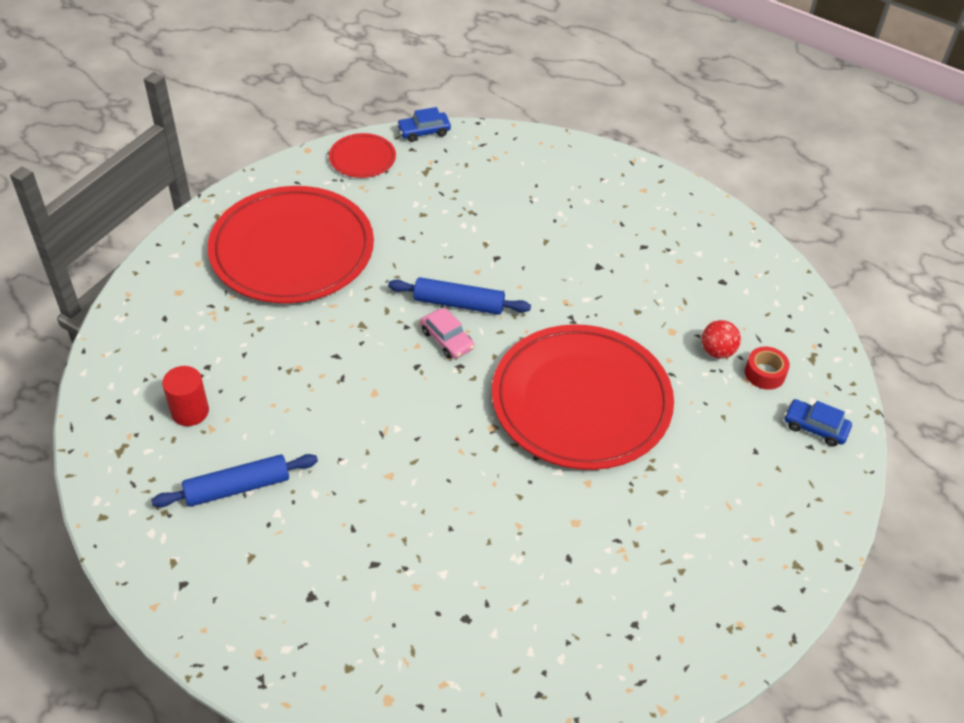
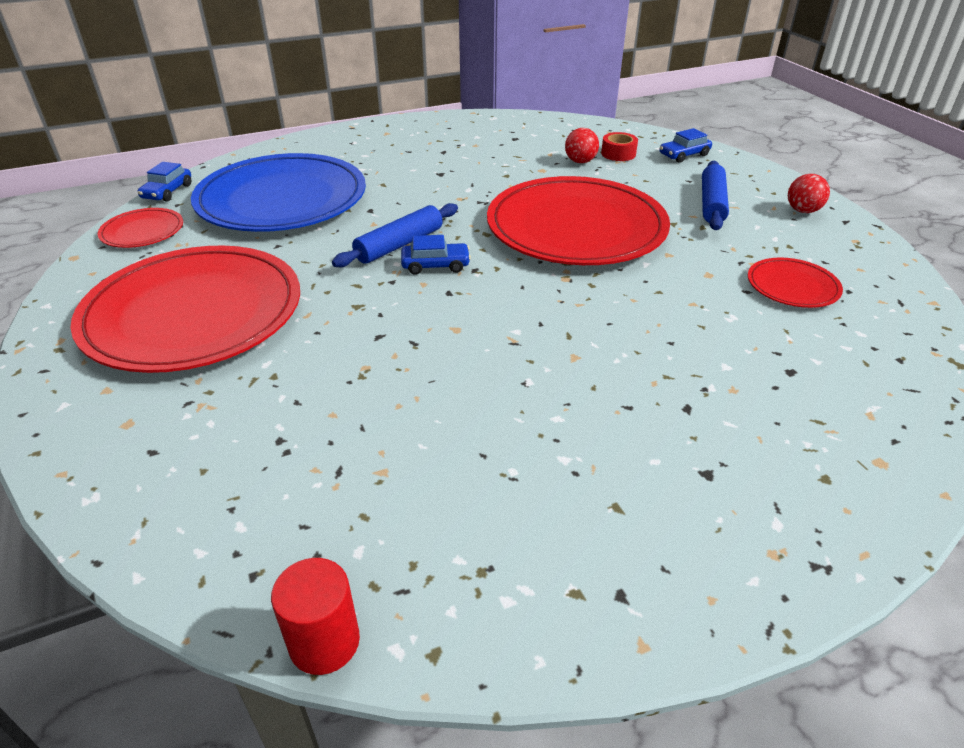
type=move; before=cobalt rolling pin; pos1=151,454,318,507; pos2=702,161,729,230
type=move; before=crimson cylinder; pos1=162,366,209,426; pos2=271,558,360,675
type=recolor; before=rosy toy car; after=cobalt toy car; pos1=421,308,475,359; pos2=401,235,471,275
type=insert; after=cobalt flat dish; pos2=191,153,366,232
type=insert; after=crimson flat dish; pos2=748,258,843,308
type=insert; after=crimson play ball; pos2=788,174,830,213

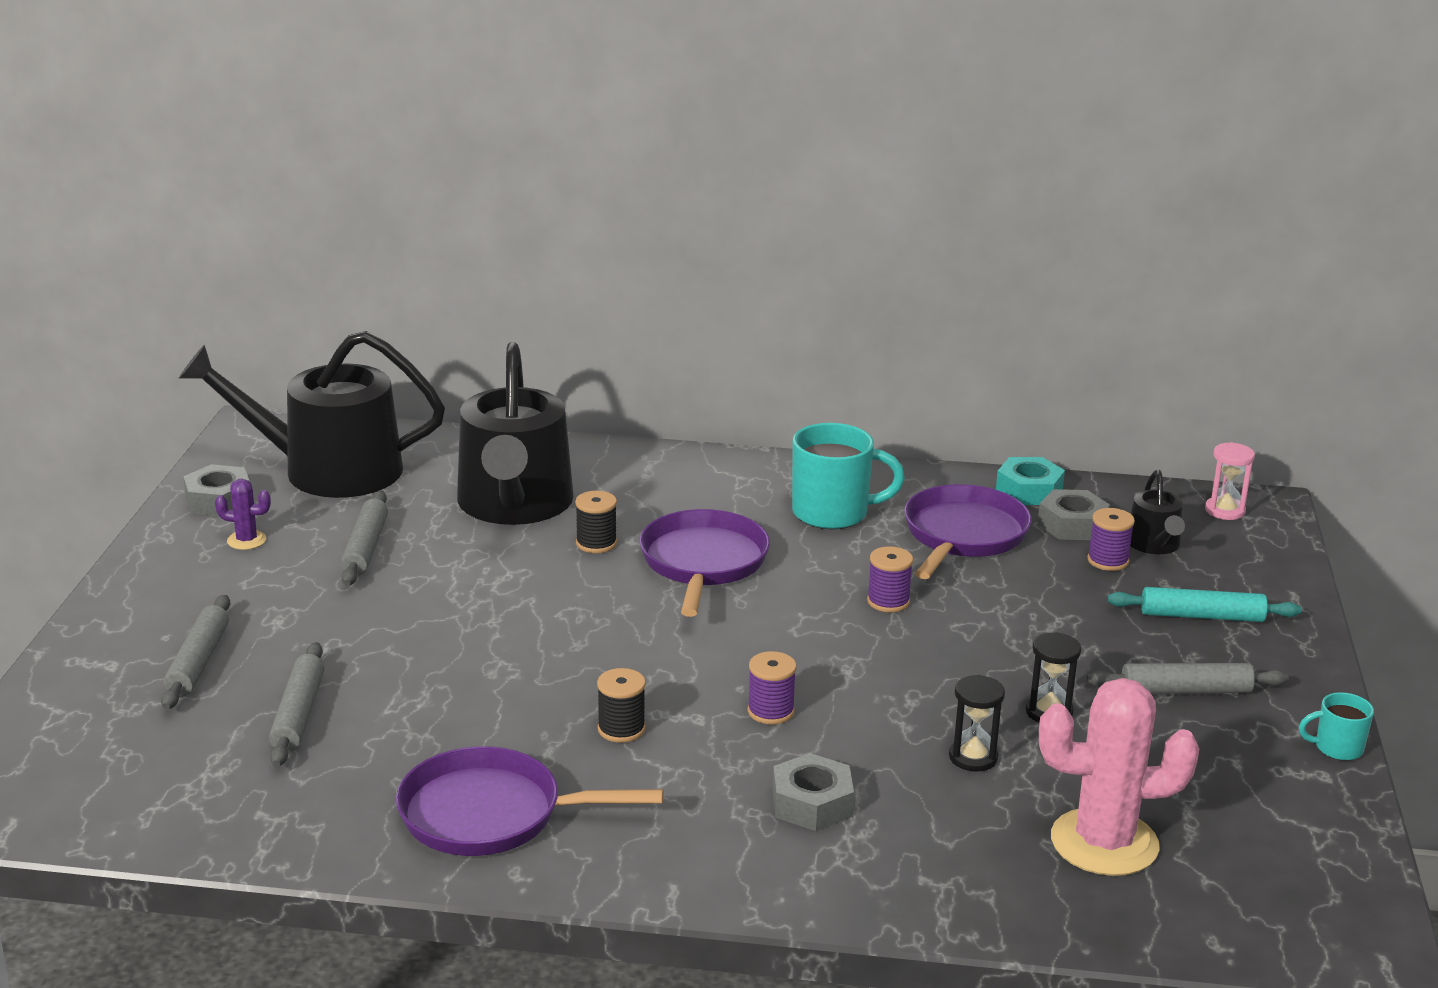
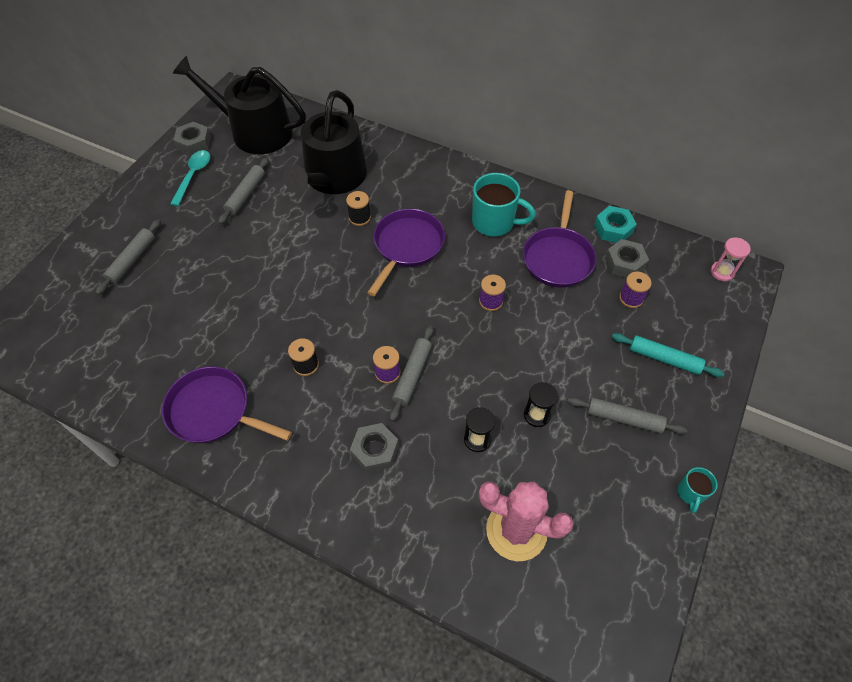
type=replace; before=purple prickly plant; after=turquoise tablespoon; pos1=215,479,271,550; pos2=170,150,210,206
type=move; before=grey rolling pin; pos1=269,642,324,767; pos2=389,325,434,421
type=rotate; before=purple frying pan; pos1=904,484,1032,579; pos2=523,190,596,288; turn=150
type=delete; before=jet-black sprinkling can; pos1=1130,470,1185,554
type=rotate; before=turquoise tea mug; pos1=1299,692,1374,761; pos2=678,467,717,513; turn=-90

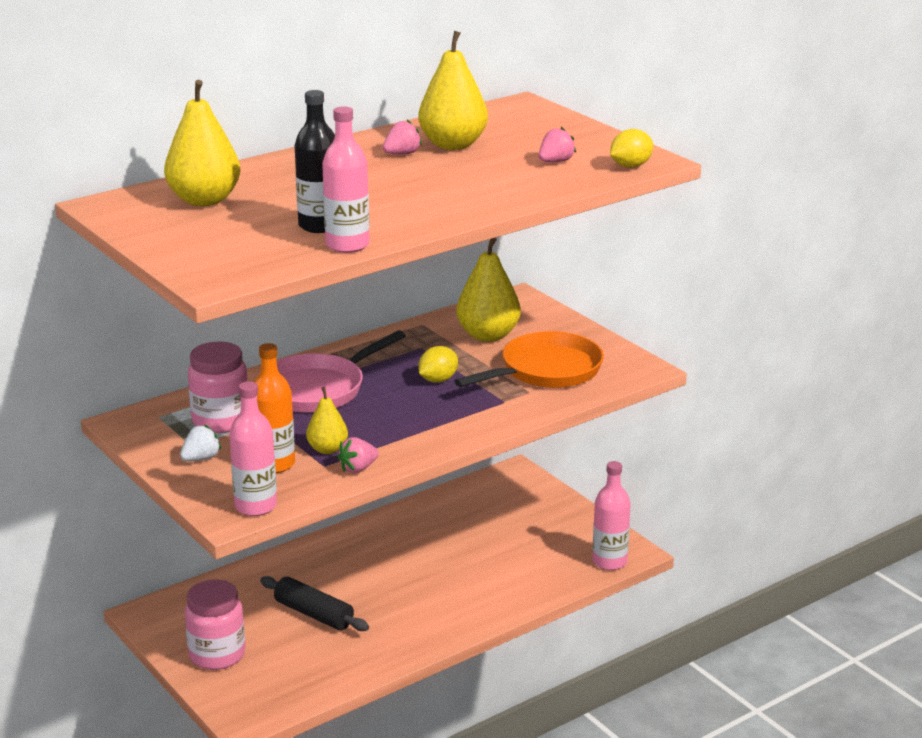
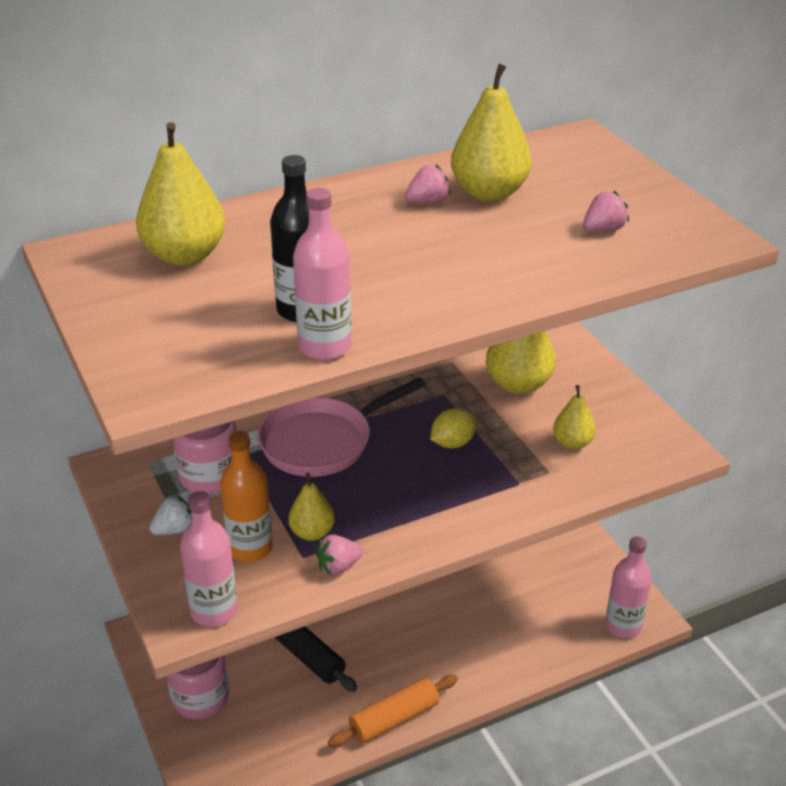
type=replace; before=orange frying pan; after=golden pear; pos1=454,331,604,388; pos2=553,385,596,449
type=delete; before=golden citrus fruit; pos1=610,129,653,168
type=insert; after=orange rolling pin; pos2=328,675,458,747

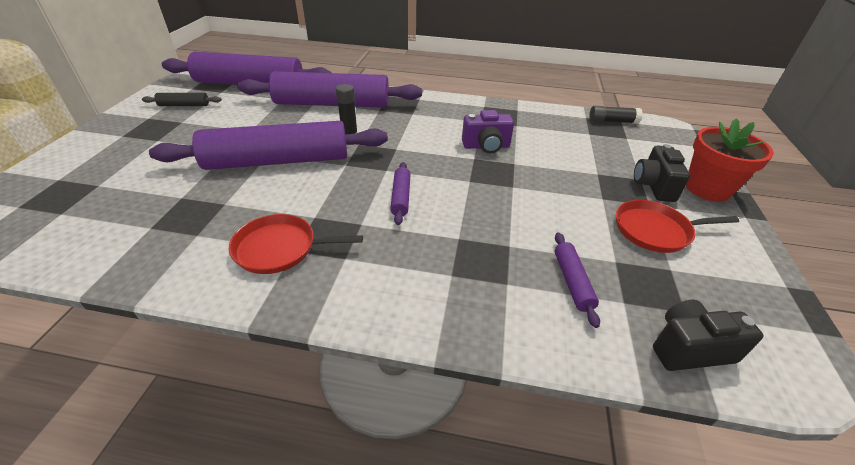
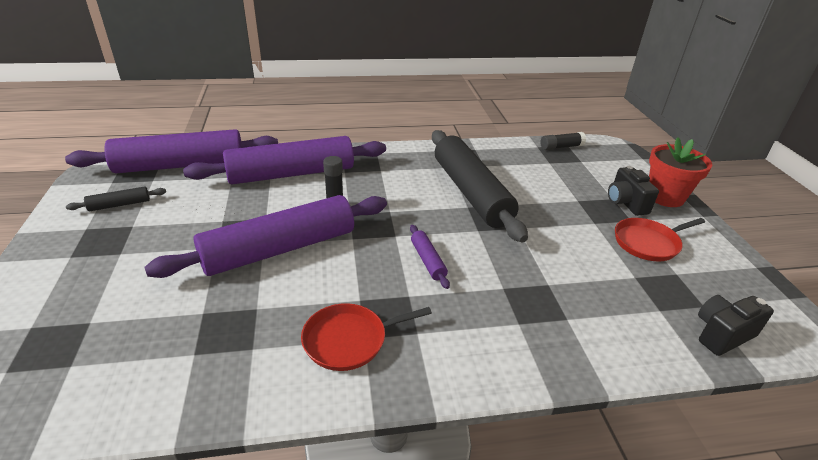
type=replace; before=purple camera; after=jet-black rolling pin; pos1=462,110,514,153; pos2=432,130,528,242
type=delete; before=purple rolling pin; pos1=555,232,600,328

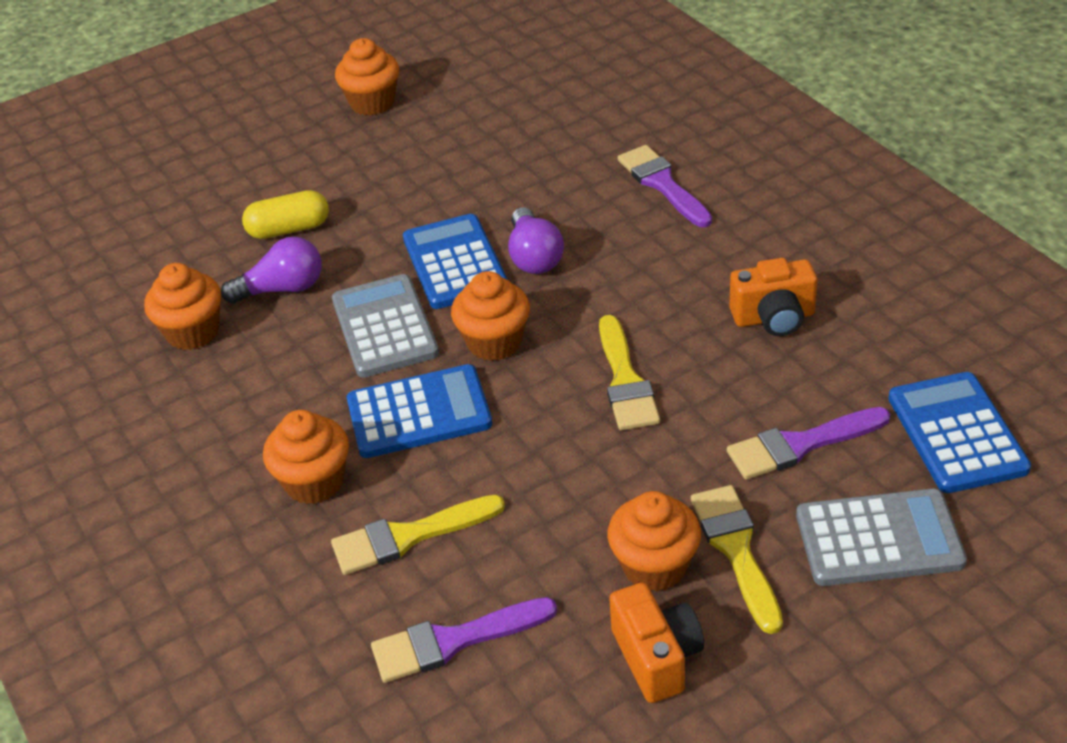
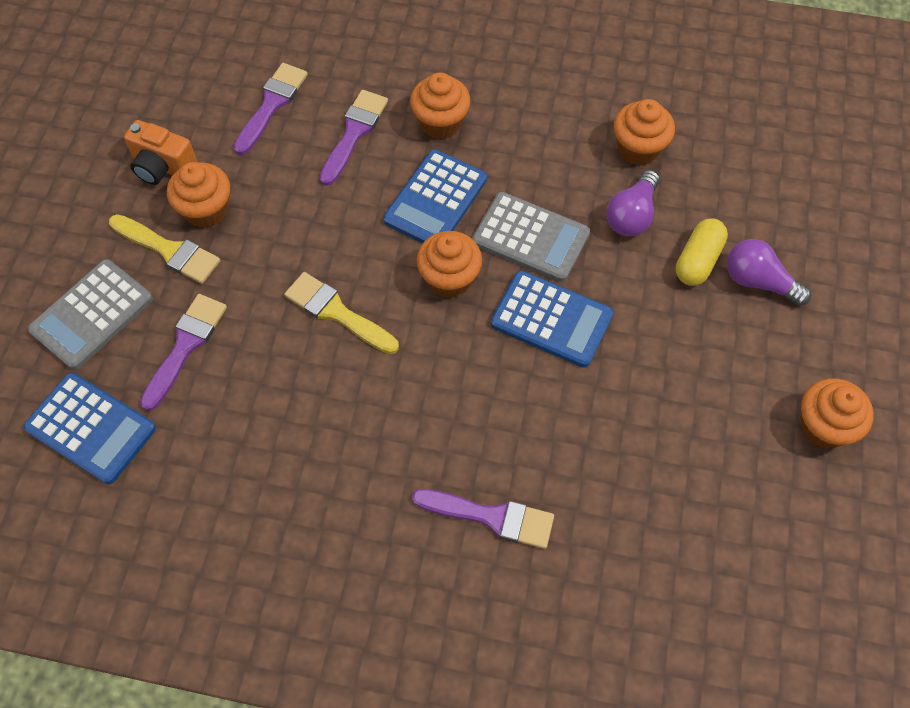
type=recolor; before=golden paint brush; after=purple paint brush; pos1=331,495,505,575; pos2=319,90,388,186
type=move; before=purple bulb; pos1=508,207,564,274; pos2=727,239,811,306
type=delete; before=orange camera; pos1=730,258,817,336

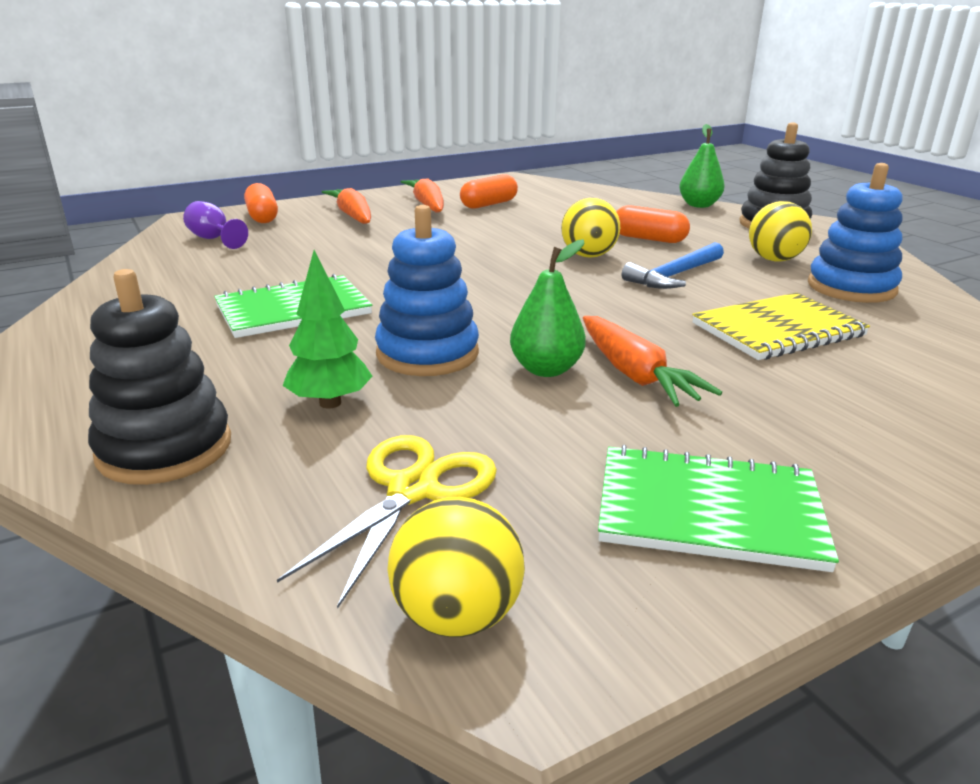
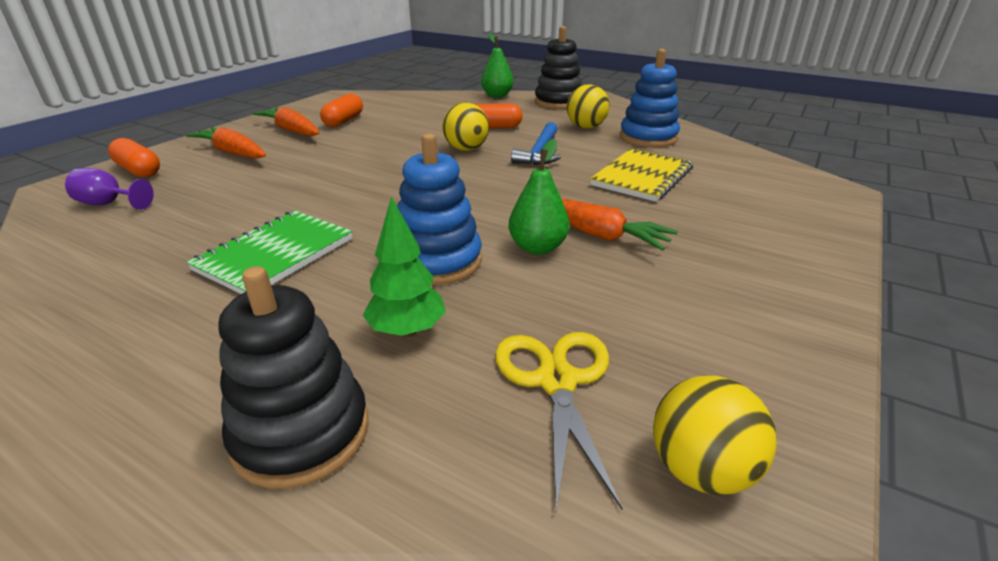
type=delete; before=emerald notepad; pos1=598,445,839,572

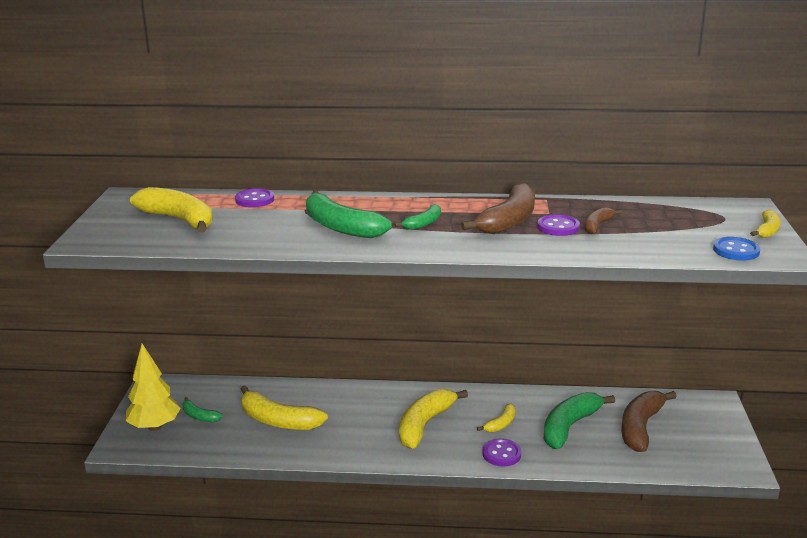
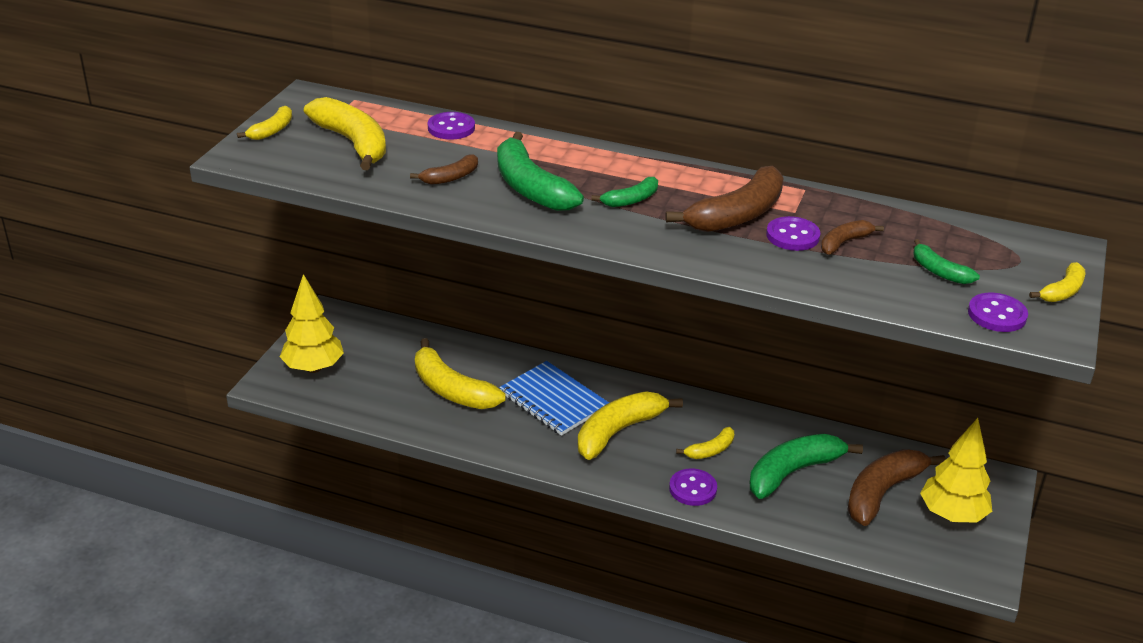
type=move; before=emerald toy banana; pos1=182,397,223,422; pos2=913,239,980,284
type=recolor; before=cobalt button; after=purple button; pos1=713,237,760,261; pos2=968,293,1028,332
type=insert; after=golden toy banana; pos2=237,106,292,140
type=insert; after=russet toy banana; pos2=410,154,478,185
type=insert; after=cobalt notepad; pos2=499,361,609,436
type=insert; after=golden fir tree; pos2=920,418,992,522

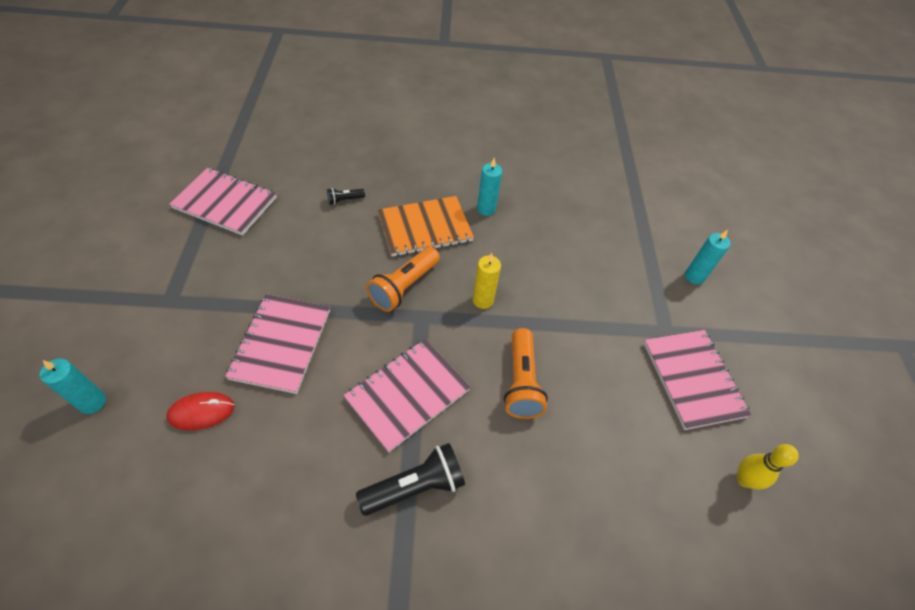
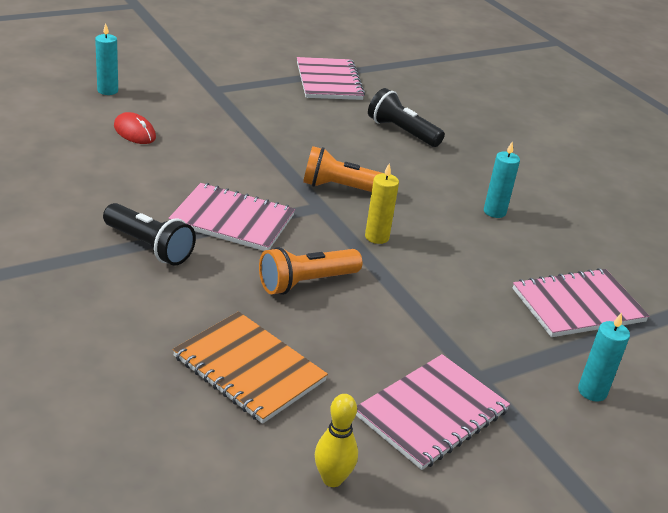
type=move; before=rosy notepad; pos1=225,294,330,394; pos2=513,268,650,337
type=resize; before=jet-black flashlight; pos1=327,188,365,205; pos2=368,88,445,147; scale=2.01
type=move; before=orange notepad; pos1=377,196,474,257; pos2=173,311,328,424

